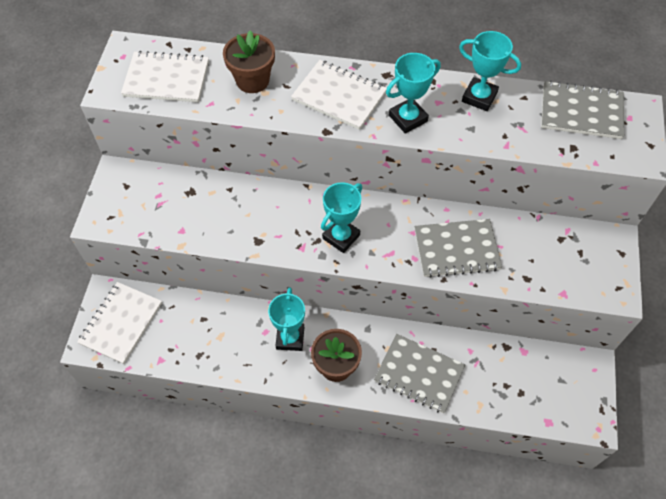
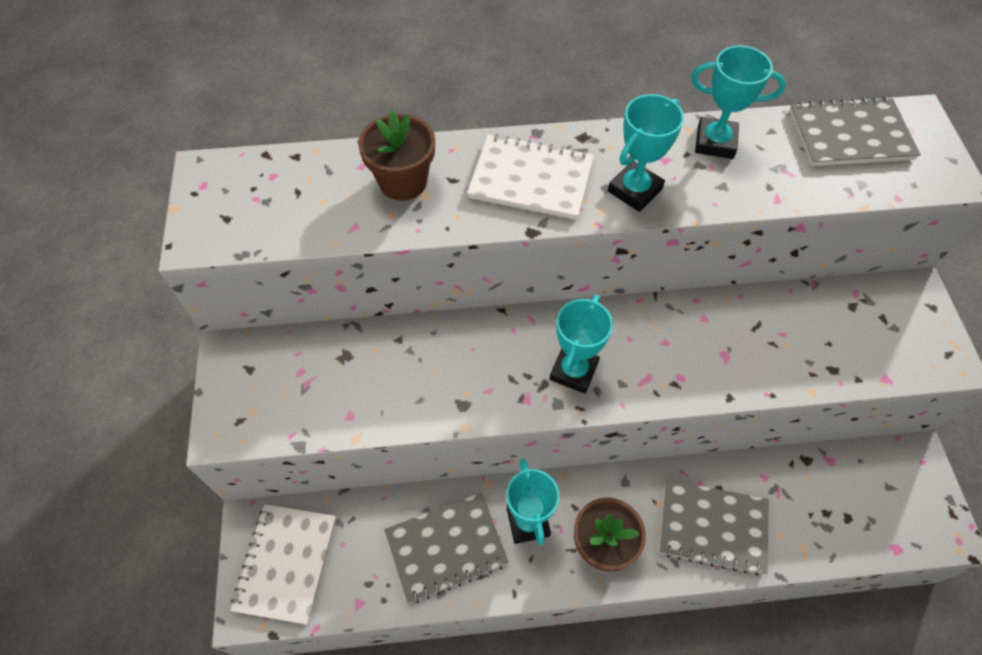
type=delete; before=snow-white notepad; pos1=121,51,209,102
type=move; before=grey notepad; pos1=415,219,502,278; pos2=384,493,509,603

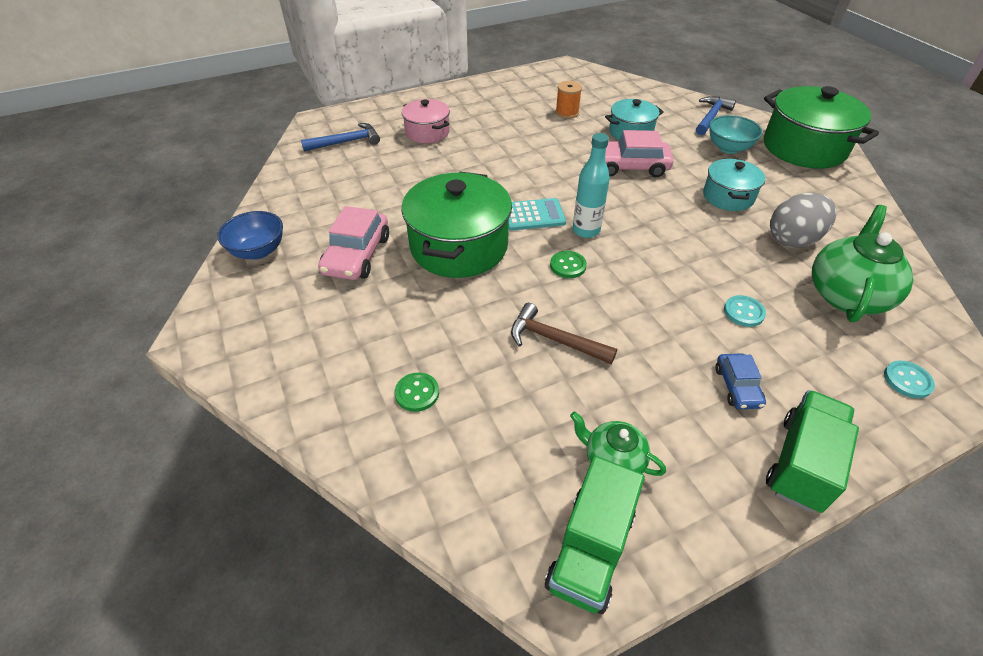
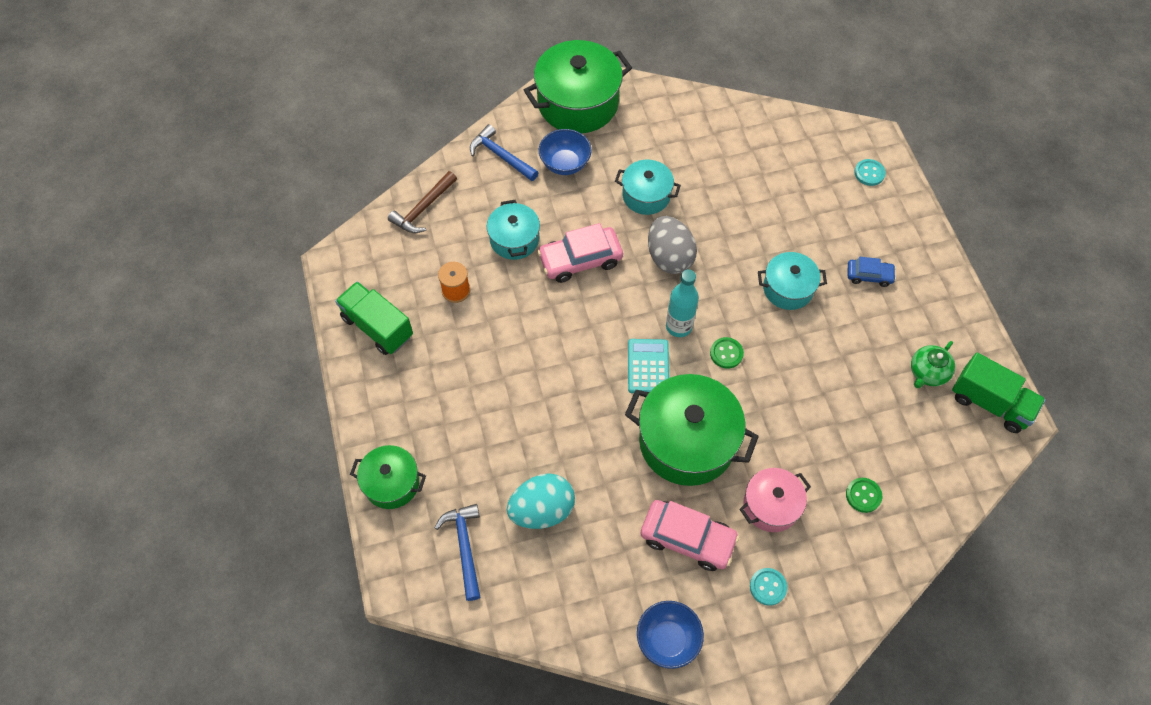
type=move; before=rosy pot; pos1=402,99,450,143; pos2=739,468,811,532
type=move; before=russet carpenter's hammer; pos1=511,303,617,364; pos2=388,171,457,233
type=rotate; before=rosy toy car; pos1=605,130,674,177; pos2=537,223,623,283; turn=60
type=recolor; before=turquoise deep dish; after=cobalt deep dish; pos1=709,115,763,154; pos2=539,129,592,175
type=move; before=turquoise button; pos1=724,295,766,327; pos2=750,568,787,606
type=move; before=emerald truck; pos1=766,390,859,513; pos2=335,281,413,355
type=move; before=grey toy egg; pos1=770,193,837,248; pos2=648,216,697,274
type=delete; before=emerald china teapot; pos1=812,205,914,322
type=insert; after=emerald pot; pos2=350,445,426,509
type=insert; after=turquoise toy egg; pos2=507,473,575,529
type=insert; after=turquoise pot; pos2=758,252,827,310

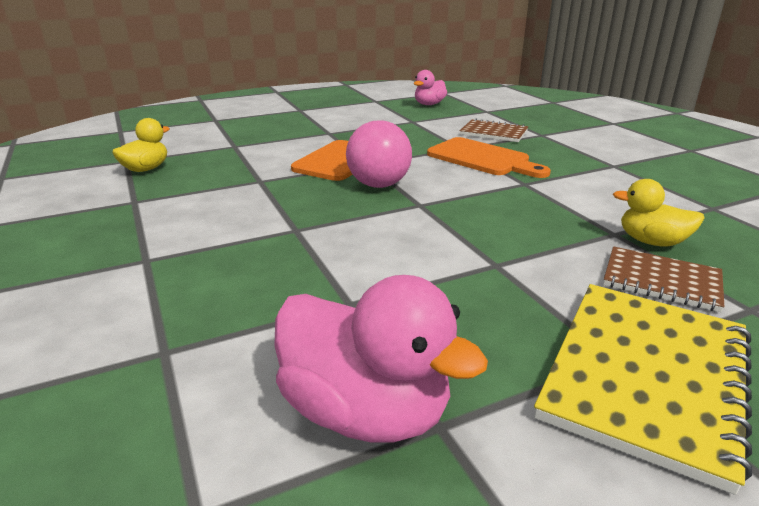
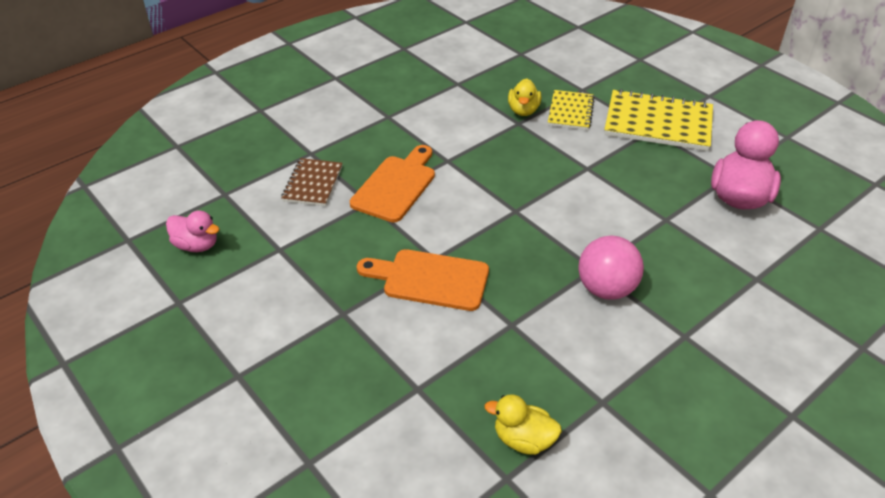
type=move; before=rosy play ball; pos1=346,120,412,188; pos2=578,236,644,300
type=recolor; before=russet notepad; after=golden notepad; pos1=603,246,725,312; pos2=548,90,595,130

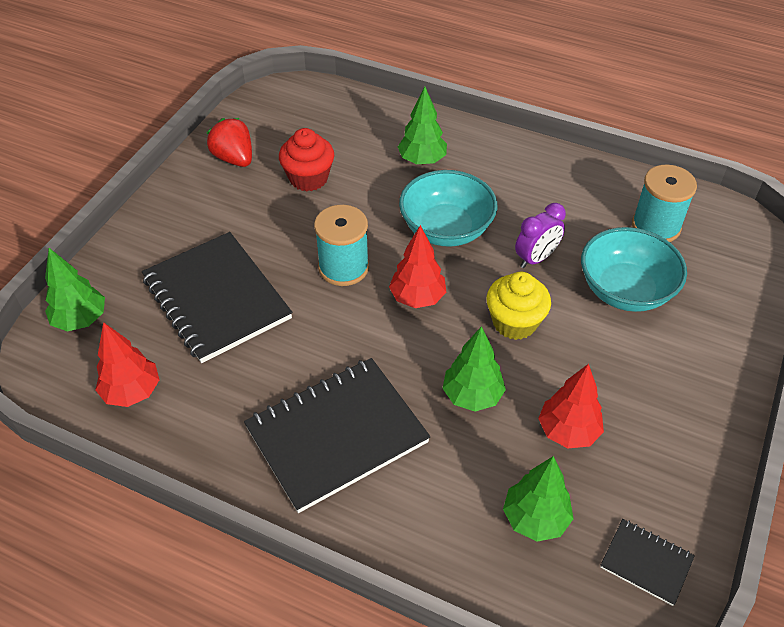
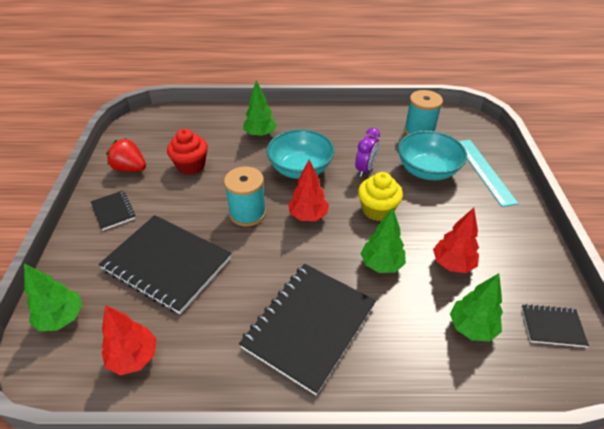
type=insert; after=jet-black notepad; pos2=91,191,135,231
type=insert; after=turquoise measuring stick; pos2=459,140,519,207

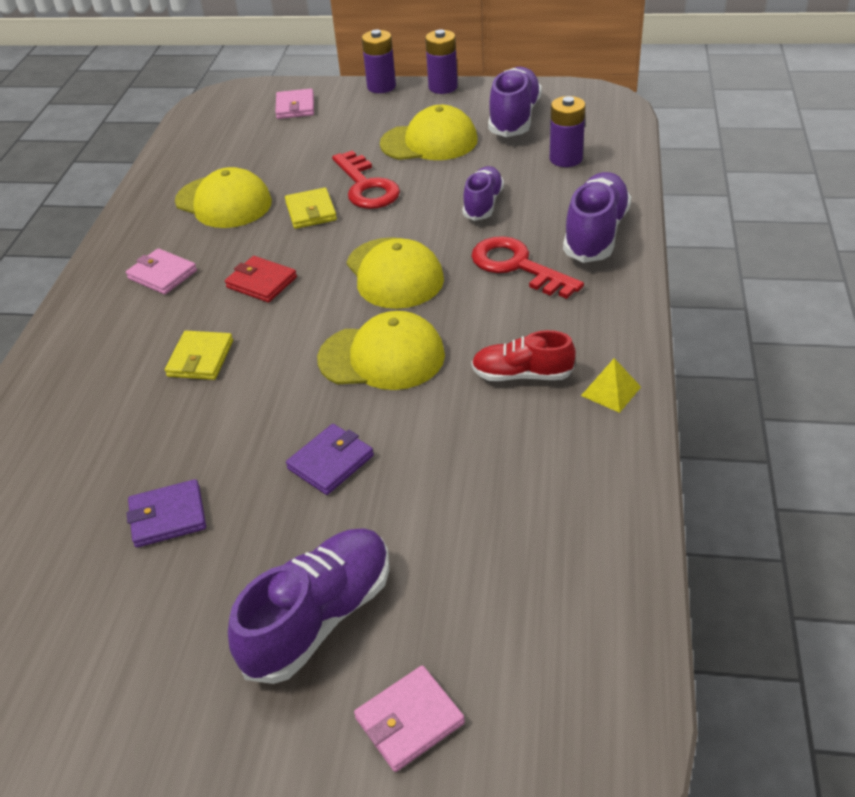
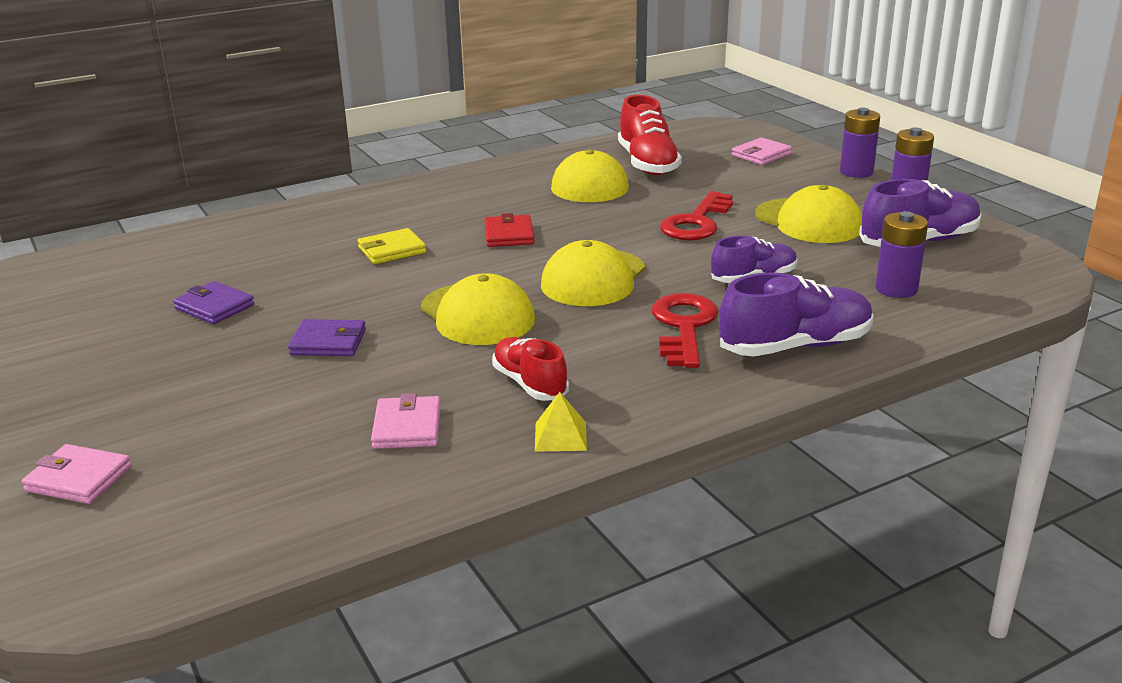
type=move; before=rosy billfold; pos1=126,248,197,295; pos2=371,393,441,449
type=delete; before=purple sneaker; pos1=228,528,389,684
type=delete; before=golden billfold; pos1=285,187,337,229
type=insert; after=crimson sneaker; pos2=618,95,682,175

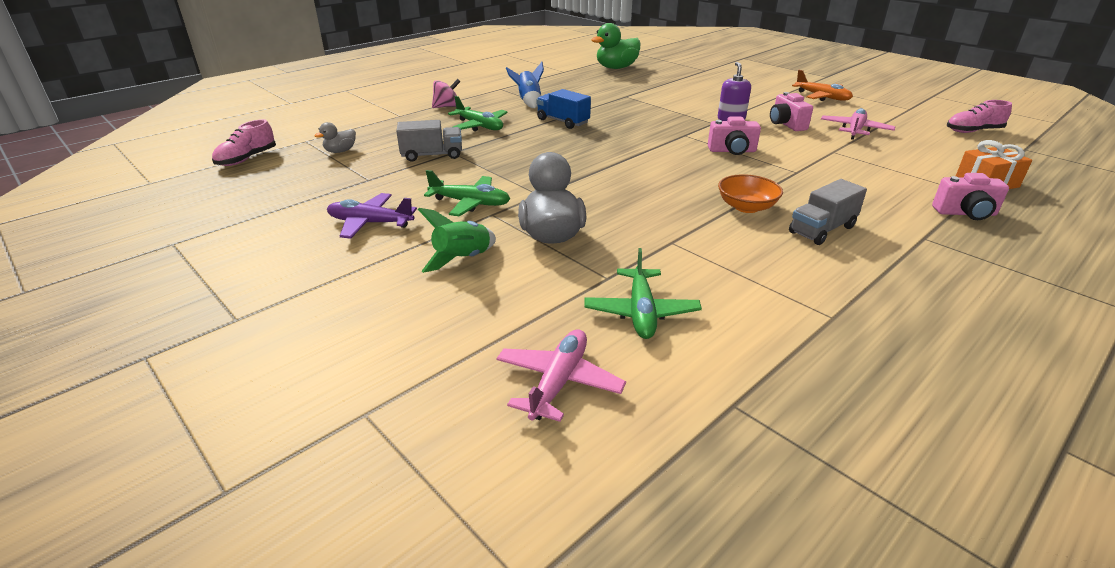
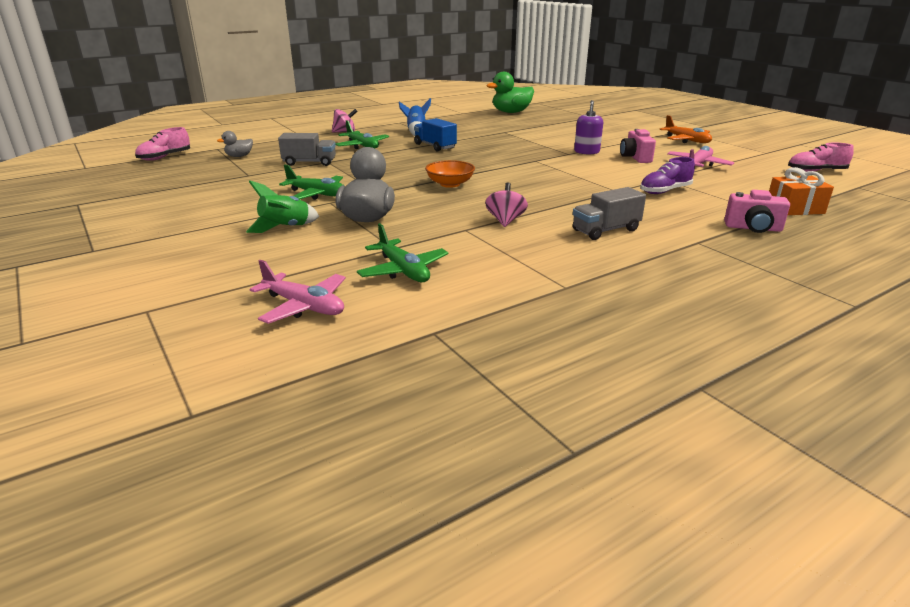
type=delete; before=purple toy plane; pos1=327,193,417,239
type=rotate; before=rosy toy plane; pos1=496,329,626,422; pos2=249,260,346,324; turn=90
type=rotate; before=emerald toy plane; pos1=585,248,702,339; pos2=357,223,449,282; turn=-45
type=delete; before=rosy camera; pos1=708,117,761,155
type=move; before=orange deep dish; pos1=718,174,783,213; pos2=425,160,475,188
type=insert; after=rosy whirligig; pos2=485,183,528,227
type=insert; after=purple sneaker; pos2=640,157,695,194

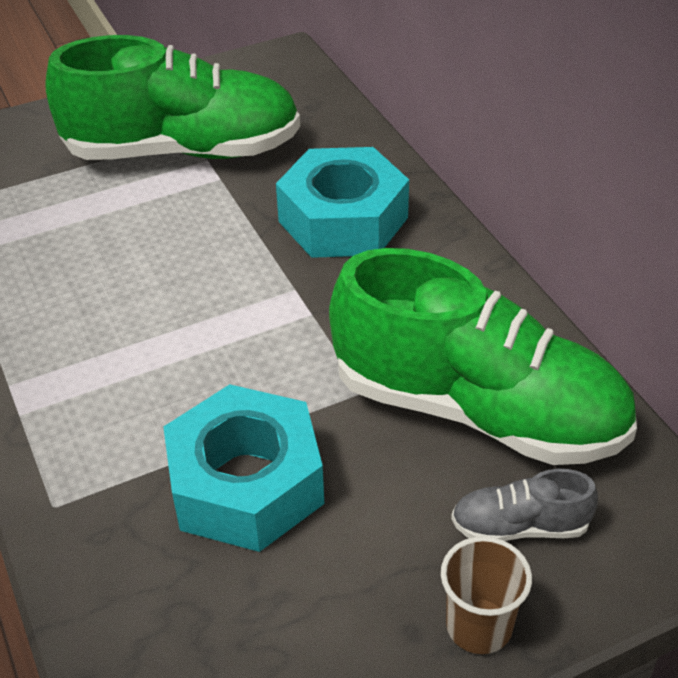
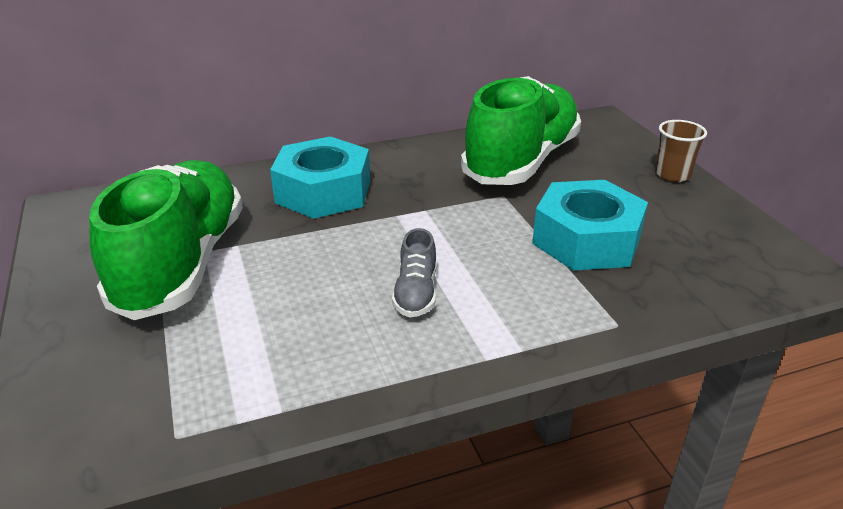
type=move; before=grey sneaker; pos1=451,469,598,541; pos2=392,228,436,318

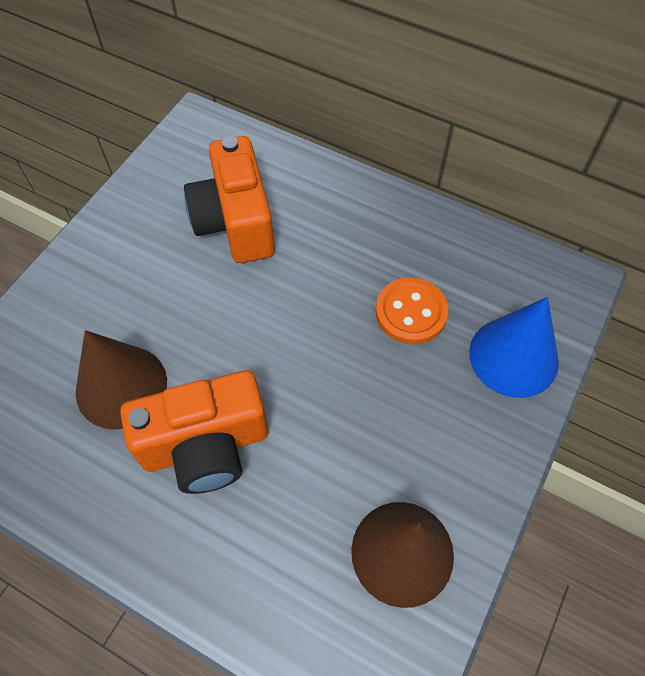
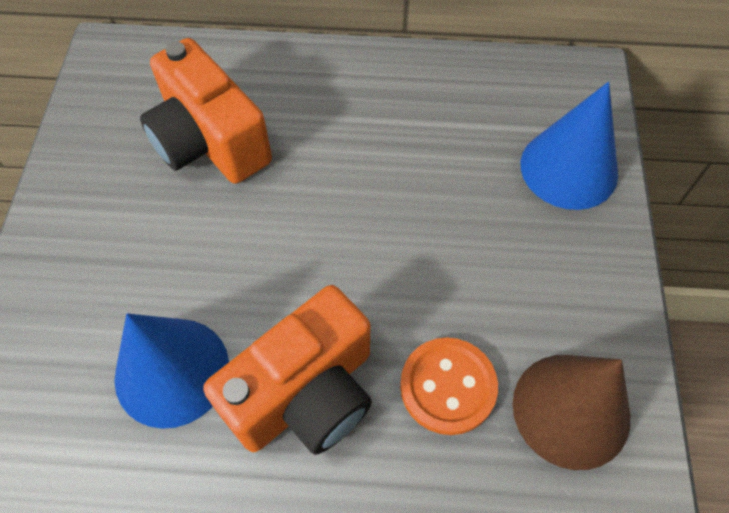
type=recolor; before=russet cone shape; after=cobalt cone shape; pos1=76,330,167,430; pos2=114,313,229,429
type=move; before=orange button; pos1=376,278,448,344; pos2=400,337,498,435

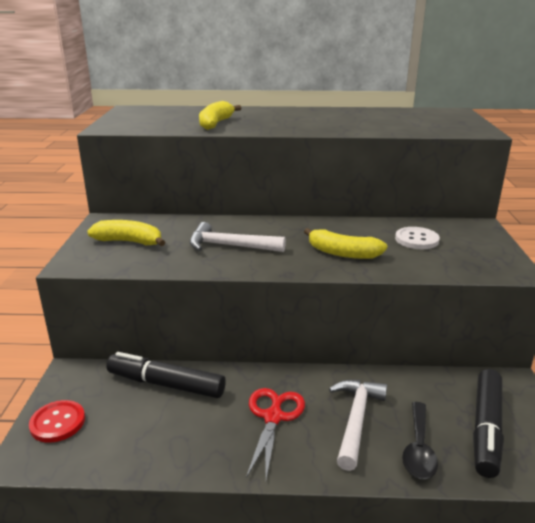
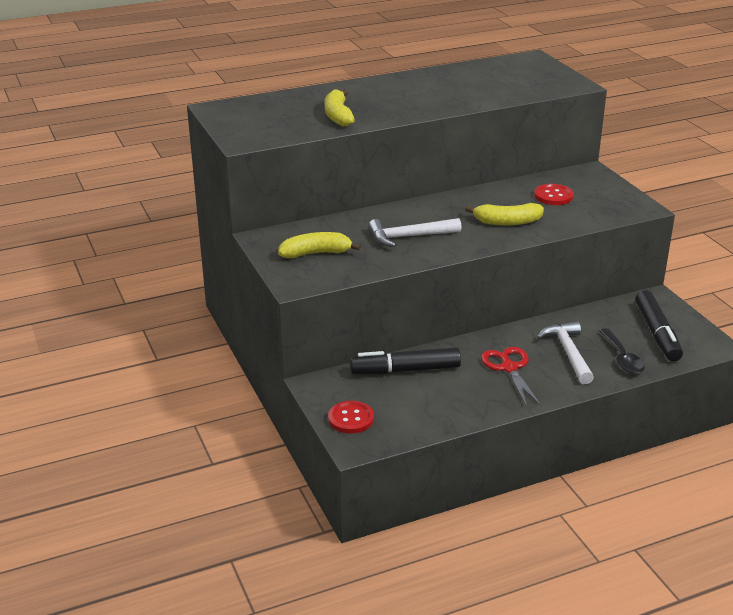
type=recolor; before=snow-white button; after=crimson button; pos1=395,227,440,249; pos2=534,184,574,205

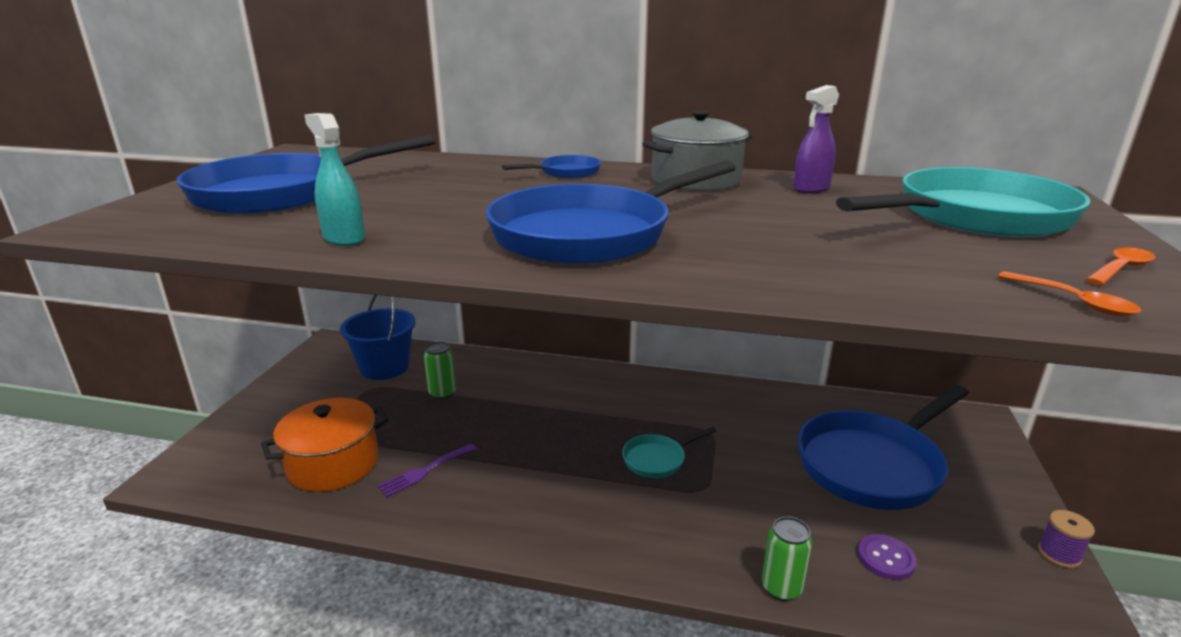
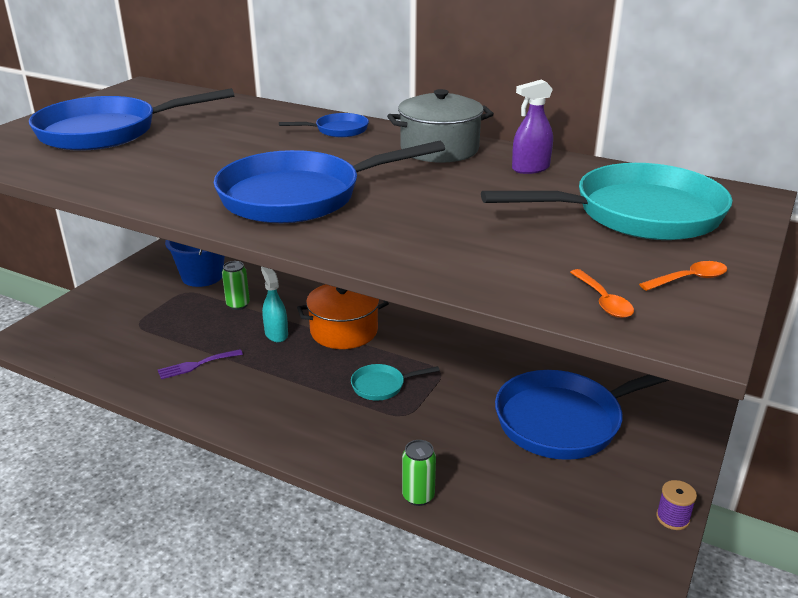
type=move; before=orange pot; pos1=261,398,389,492; pos2=297,284,389,349
type=move; before=turquoise spray bottle; pos1=304,113,365,246; pos2=261,266,288,342
type=delete; before=purple button; pos1=858,534,917,580

